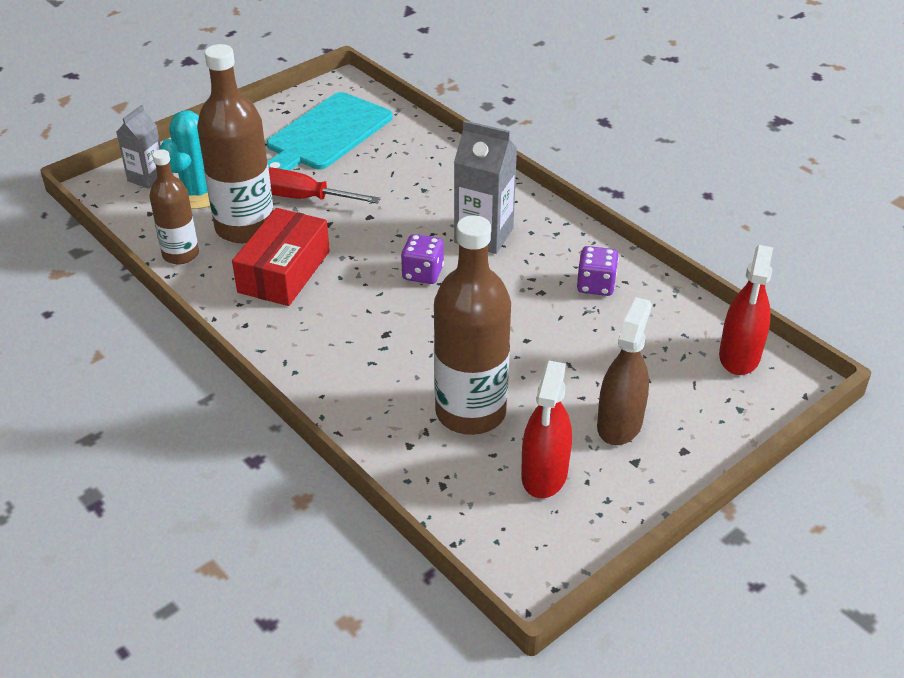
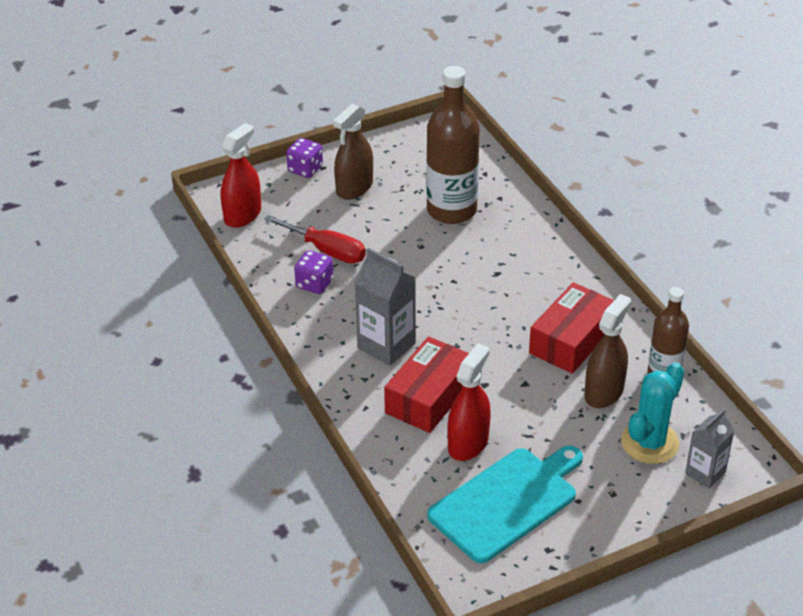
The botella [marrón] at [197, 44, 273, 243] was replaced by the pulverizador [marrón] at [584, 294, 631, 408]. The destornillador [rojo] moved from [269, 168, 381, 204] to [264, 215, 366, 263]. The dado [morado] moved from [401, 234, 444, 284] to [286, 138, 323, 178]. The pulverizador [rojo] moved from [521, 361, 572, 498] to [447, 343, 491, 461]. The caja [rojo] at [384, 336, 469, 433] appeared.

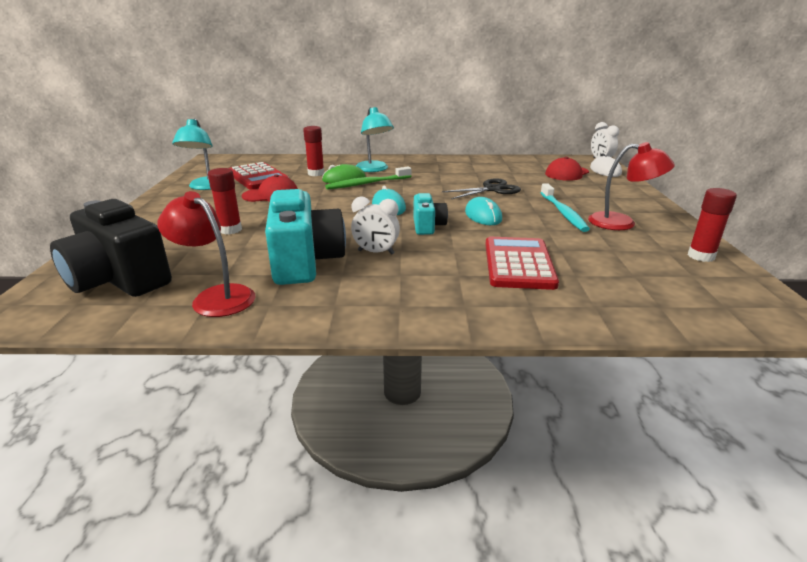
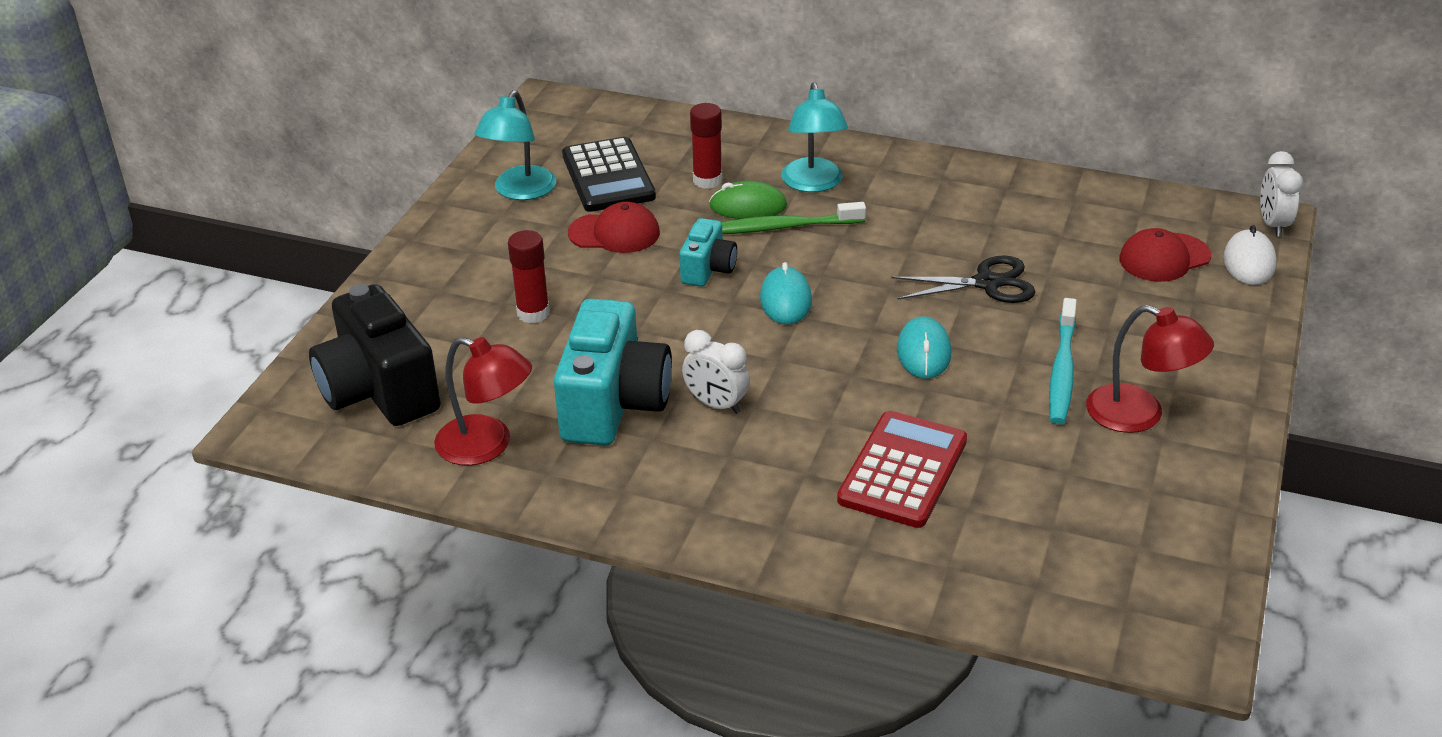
The calculadora [rojo] at [229, 162, 289, 190] became the calculadora [negro] at [562, 137, 656, 212]. The barra de pegamento [rojo] at [688, 188, 737, 262] disappeared. The lámpara [rojo] at [157, 191, 255, 317] turned 150 degrees clockwise. The cámara [turquesa] moved from [413, 193, 448, 235] to [679, 218, 737, 287].

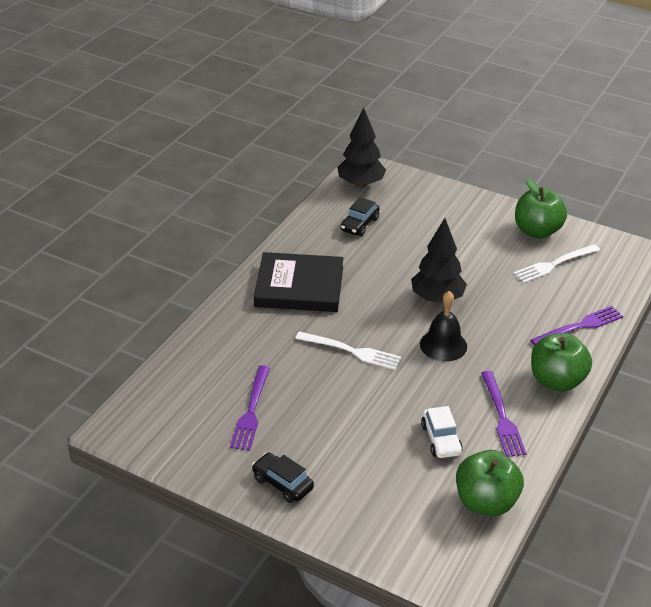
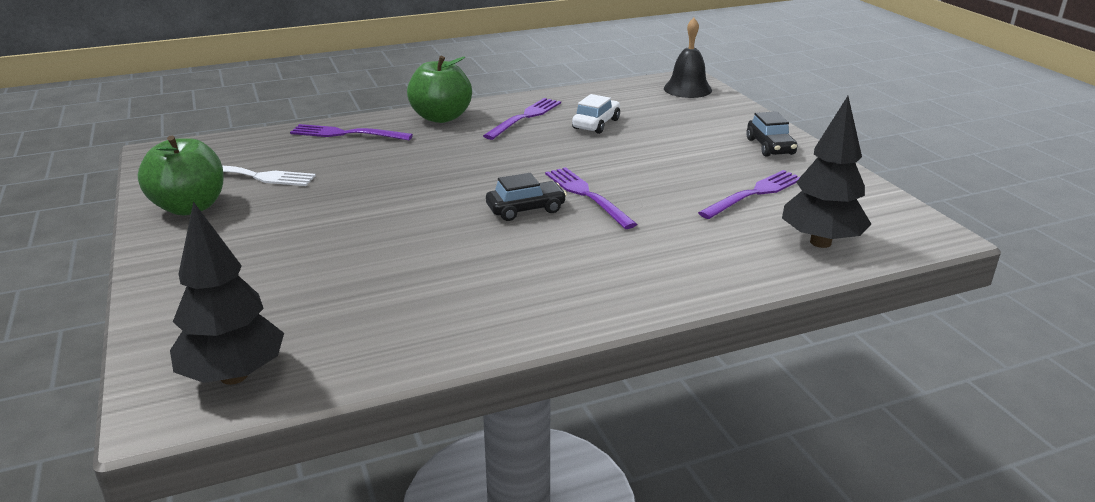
The coche [negro] moved from [340, 197, 380, 236] to [486, 173, 567, 221]. The árbol [negro] moved from [411, 218, 467, 303] to [782, 96, 871, 248]. The libro [negro] at [254, 252, 343, 312] disappeared. The campana [negro] moved from [420, 291, 467, 362] to [664, 18, 712, 98]. The tenedor [blanco] at [295, 331, 401, 370] became the tenedor [morado] at [545, 167, 637, 229]. The manzana [verde] at [456, 450, 524, 516] disappeared.

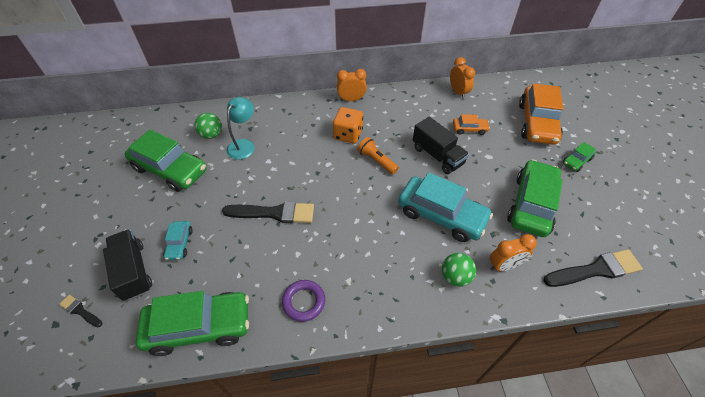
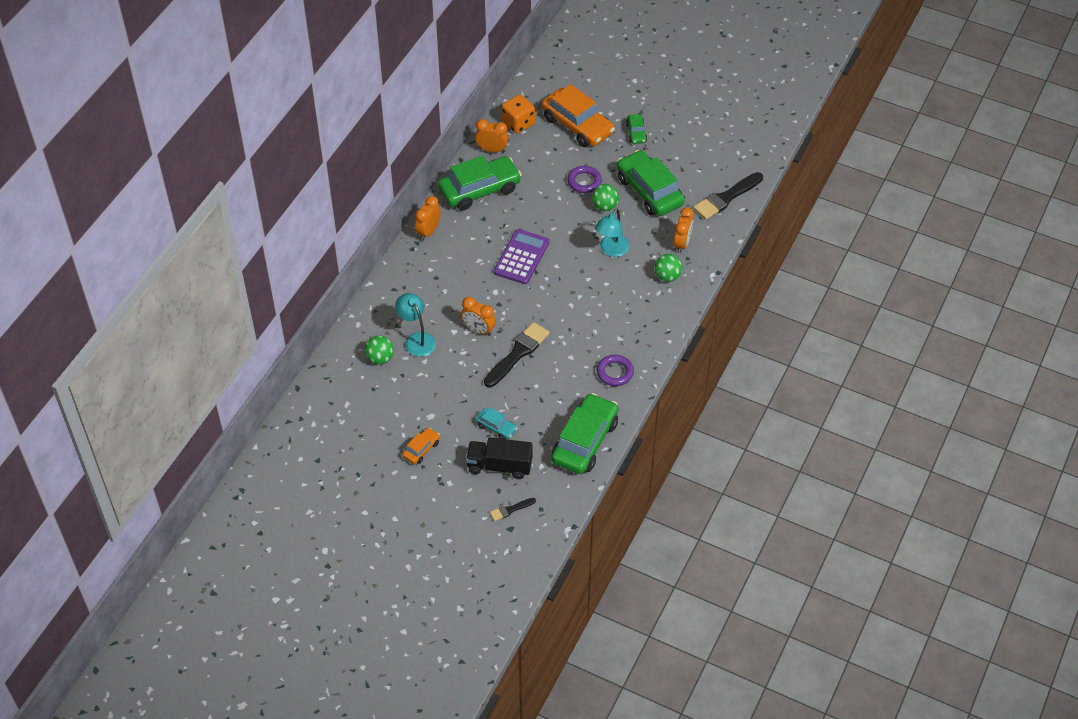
The dado [naranja] moved from [333, 107, 363, 143] to [502, 94, 535, 133]. The coche [naranja] moved from [453, 114, 490, 135] to [402, 427, 440, 464]. The camión [negro] at [413, 117, 469, 174] disappeared. The coche [verde] moved from [125, 129, 207, 192] to [438, 155, 522, 210]. The lámpara de mano [naranja] at [357, 137, 399, 174] was replaced by the calculadora [morado] at [494, 229, 549, 284]. The coche [turquesa] at [398, 172, 493, 242] was replaced by the lámpara [turquesa] at [595, 209, 630, 257]. The pincel [negro] at [543, 249, 643, 287] turned 150 degrees counterclockwise. The anillo [morado] at [567, 166, 602, 193] appeared. The pelota [verde] at [592, 184, 619, 211] appeared. The despertador [naranja] at [461, 297, 496, 336] appeared.

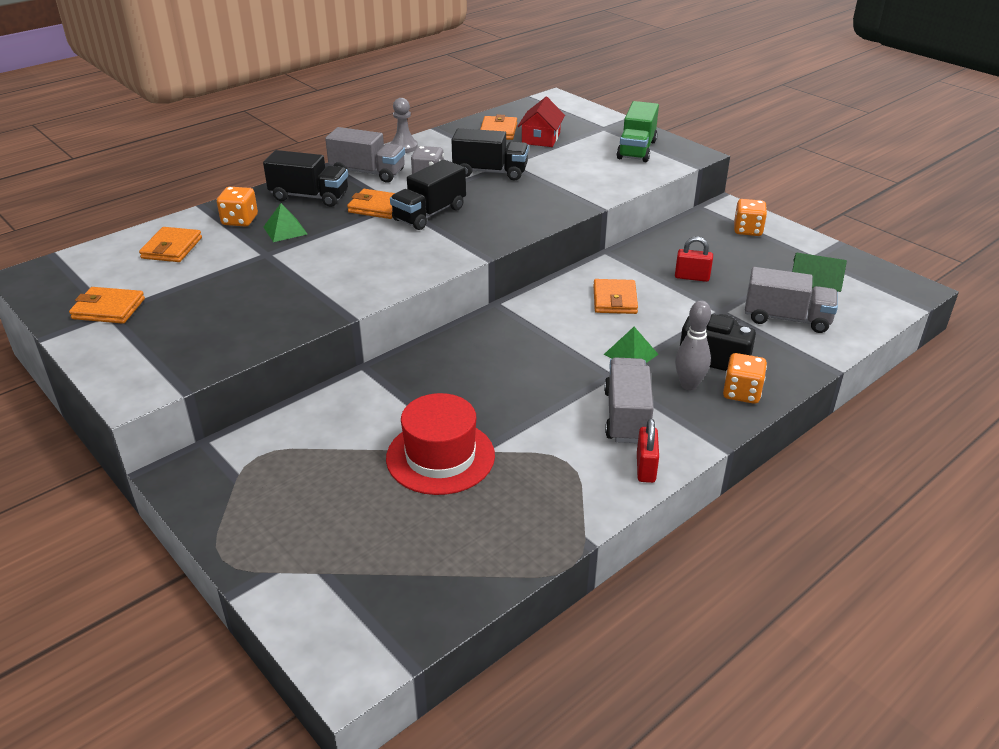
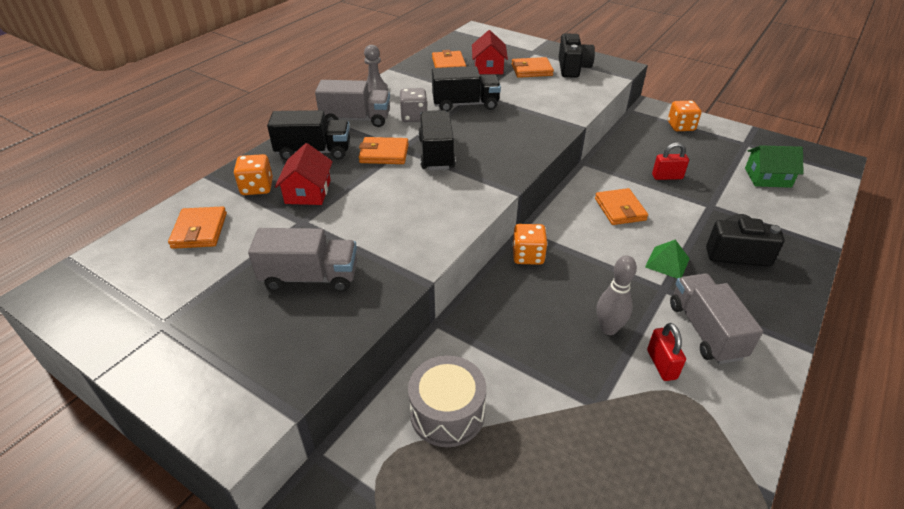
The camión [verde] at [617, 101, 659, 162] was replaced by the cámara [negro] at [559, 33, 595, 78]. The camión [negro] at [390, 160, 466, 230] turned 150 degrees clockwise. The pirámide [verde] at [263, 203, 307, 242] was replaced by the casa [rojo] at [275, 143, 333, 205]. The camión [gris] moved from [745, 267, 838, 333] to [248, 228, 357, 292]. The cartera [naranja] moved from [69, 287, 145, 324] to [512, 57, 554, 78]. The bolo [gris] moved from [675, 300, 711, 390] to [597, 256, 637, 335]. The dado [naranja] moved from [723, 353, 767, 404] to [512, 224, 548, 265]. The sombrero [rojo] at [386, 393, 495, 495] disappeared. The candado [rojo] moved from [637, 418, 659, 483] to [647, 323, 686, 381]. The tambor [gris] at [408, 356, 486, 447] appeared.

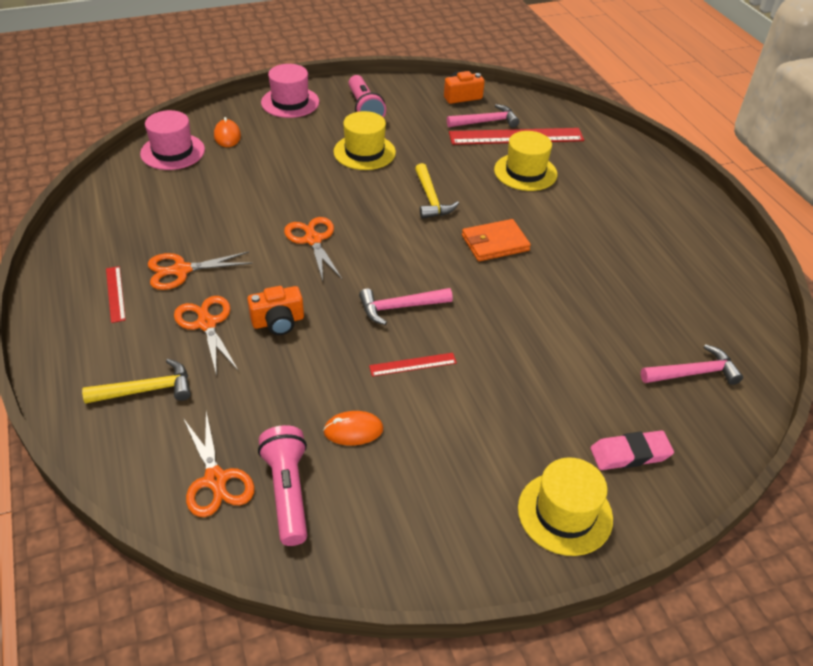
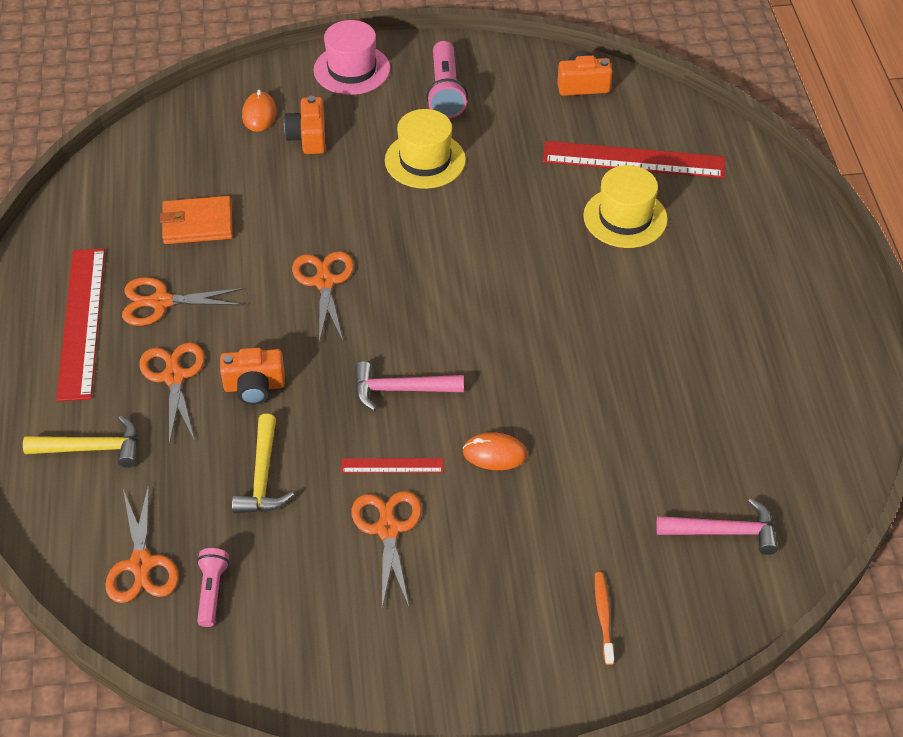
The martillo [rosa] at [447, 104, 519, 128] disappeared. The sombrero [rosa] at [140, 110, 205, 170] disappeared. The martillo [amarillo] moved from [415, 163, 459, 219] to [232, 414, 294, 513]. The cartera [naranja] moved from [462, 219, 531, 261] to [160, 196, 233, 244]. The regla [rojo] at [106, 266, 126, 323] changed to 2.09 times the size. The ratón [naranja] moved from [323, 411, 383, 445] to [462, 432, 527, 470]. The lámpara de mano [rosa] at [258, 425, 307, 546] changed to 0.61 times the size. The goma de borrar [rosa] at [590, 430, 674, 470] was replaced by the cepillo de dientes [naranja] at [595, 572, 614, 665]. The sombrero [amarillo] at [518, 457, 613, 556] disappeared. The cámara [naranja] at [284, 96, 325, 154] appeared. The tijeras [naranja] at [352, 491, 422, 607] appeared.

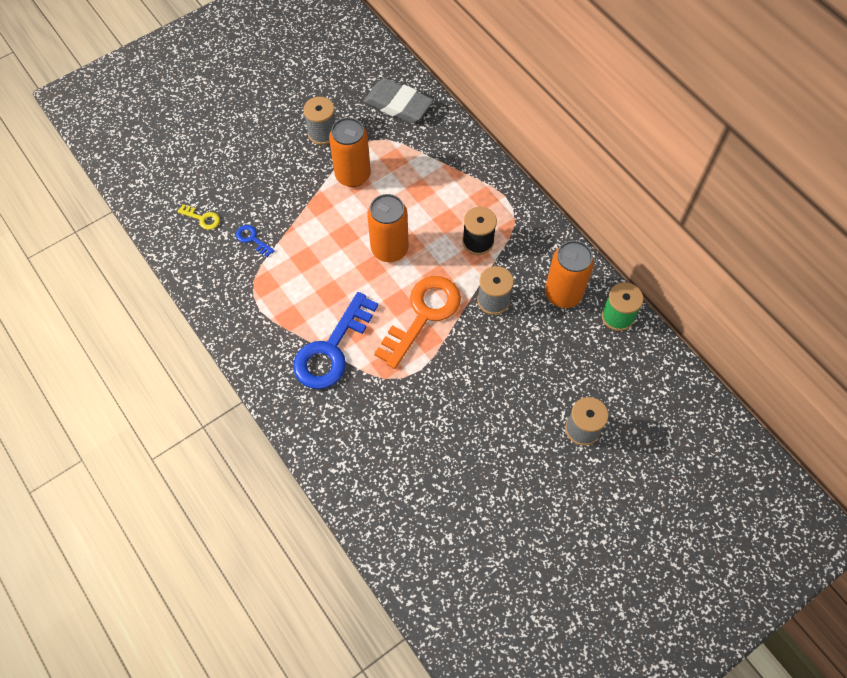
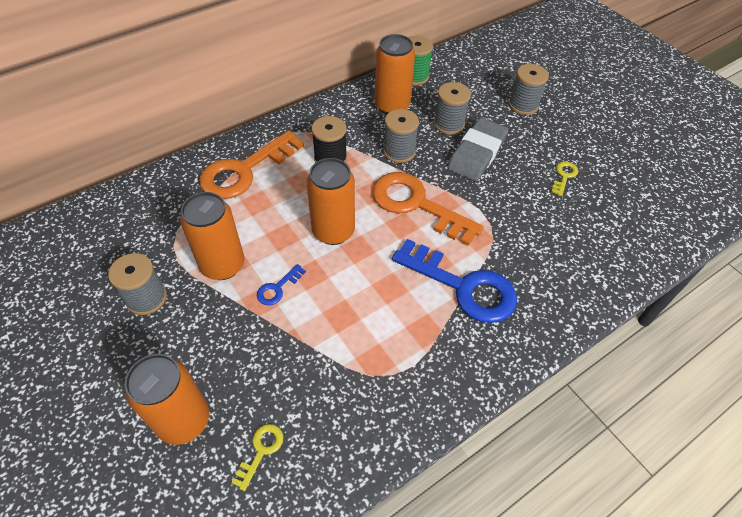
The goma de borrar [gris] moved from [364, 78, 433, 123] to [448, 118, 508, 181]. The llave [azul] moved from [236, 225, 275, 257] to [257, 264, 306, 305]. The carrete [gris] at [434, 82, 471, 135] appeared. The llave [naranja] at [199, 130, 304, 199] appeared. The llave [amarillo] at [551, 161, 578, 196] appeared. The lata [naranja] at [125, 354, 209, 445] appeared.

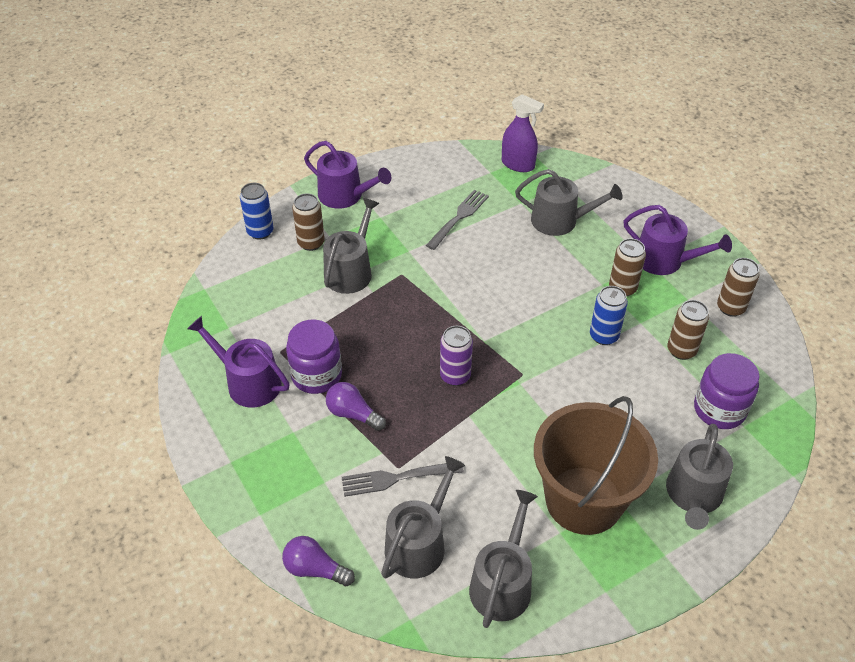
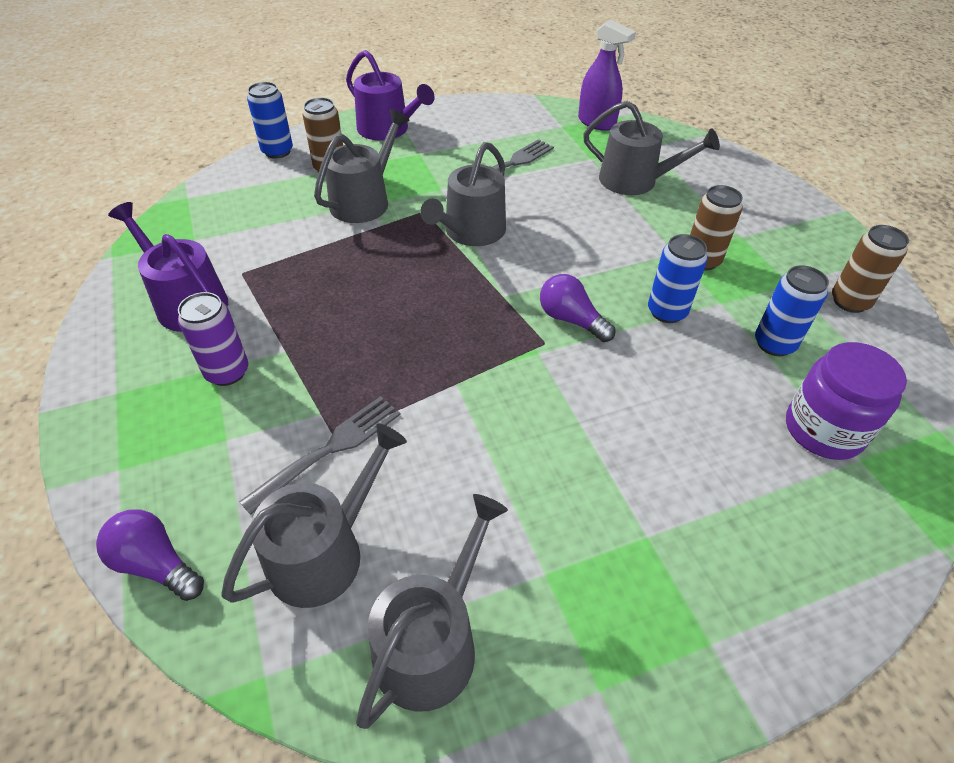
The regadera [morado] at [624, 205, 732, 275] disappeared. The lata [marrón] at [667, 300, 709, 360] became the lata [azul] at [755, 265, 829, 356]. The tarro [morado] at [286, 320, 342, 394] disappeared. The lata [morado] moved from [440, 326, 473, 386] to [178, 292, 248, 386]. The bombilla [morado] moved from [326, 382, 386, 431] to [540, 274, 615, 342]. The balde [marrón] at [534, 396, 658, 535] disappeared. The regadera [gris] moved from [666, 424, 733, 530] to [420, 142, 506, 246]. The tenedor [gris] at [342, 461, 464, 497] turned 135 degrees clockwise.

